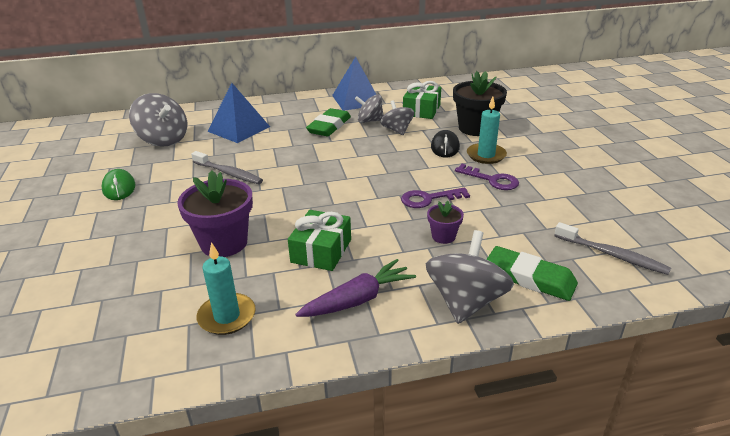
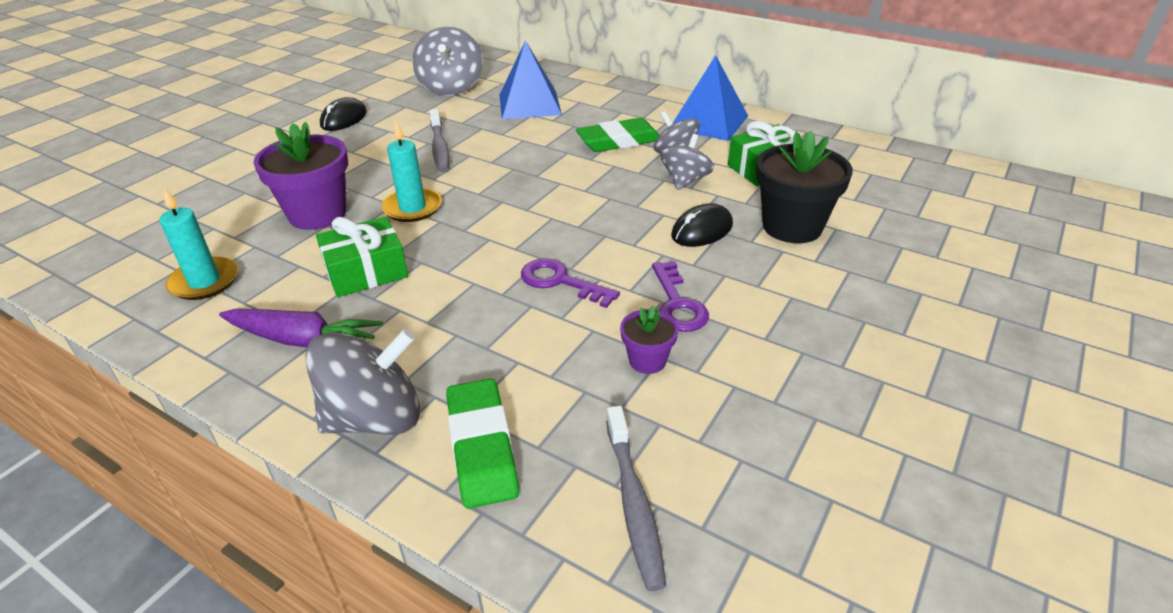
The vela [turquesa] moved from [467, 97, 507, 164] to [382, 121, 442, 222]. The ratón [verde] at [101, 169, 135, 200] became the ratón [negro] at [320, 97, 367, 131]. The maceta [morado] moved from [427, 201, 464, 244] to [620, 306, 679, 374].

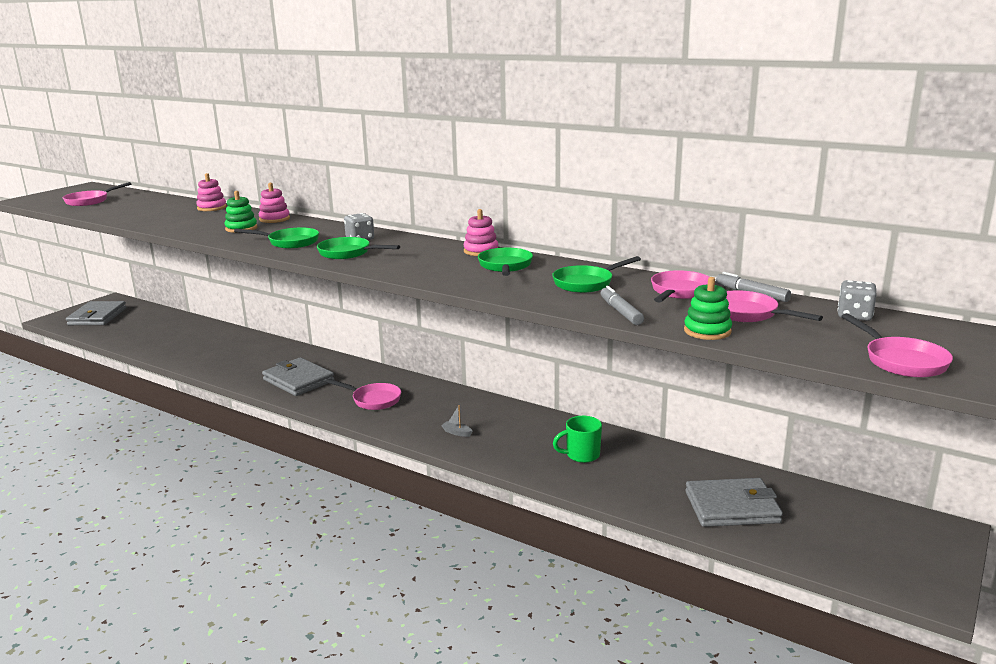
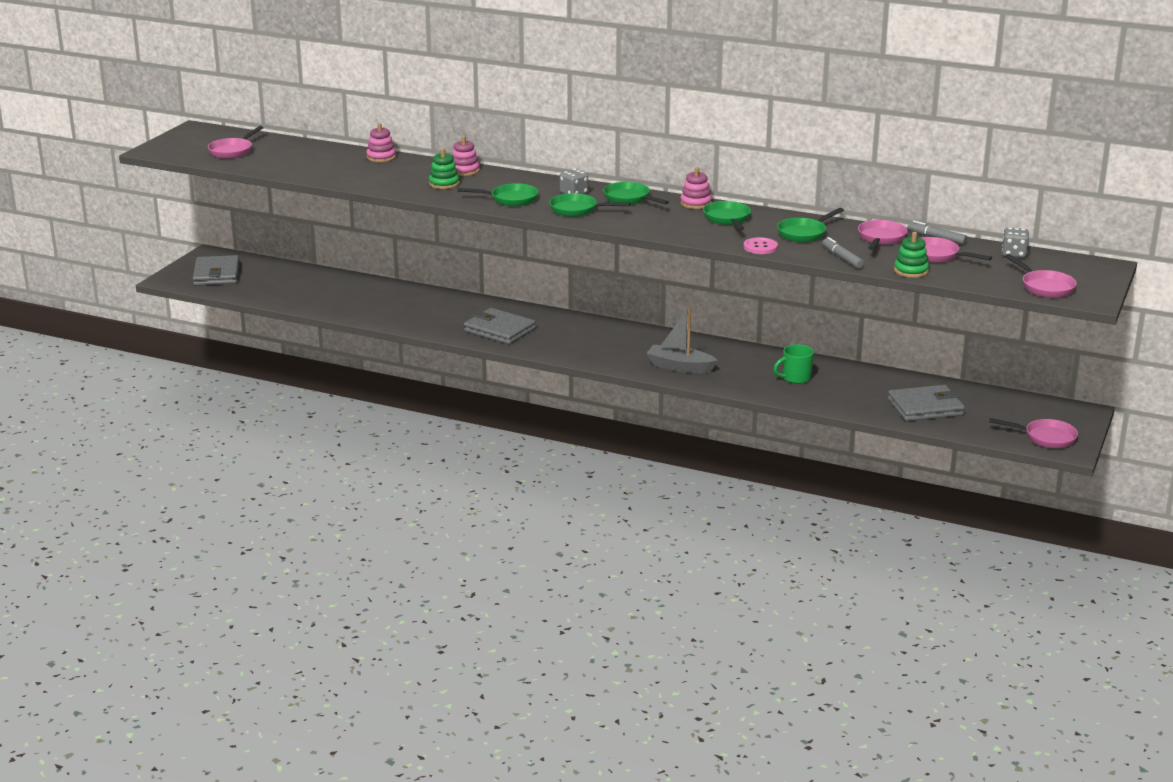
The sartén [rosa] moved from [327, 379, 401, 410] to [989, 418, 1078, 448]. The barco [gris] at [441, 405, 472, 437] changed to 2.35 times the size. The sartén [verde] at [603, 182, 669, 204] appeared. The botón [rosa] at [744, 237, 778, 254] appeared.

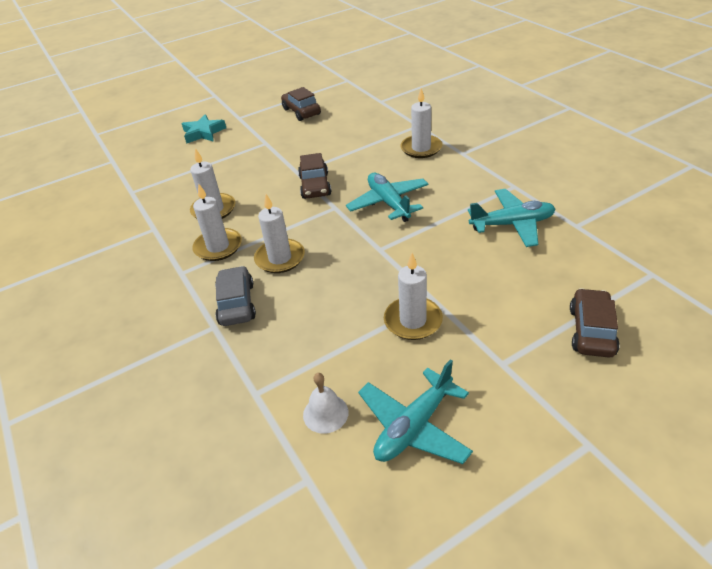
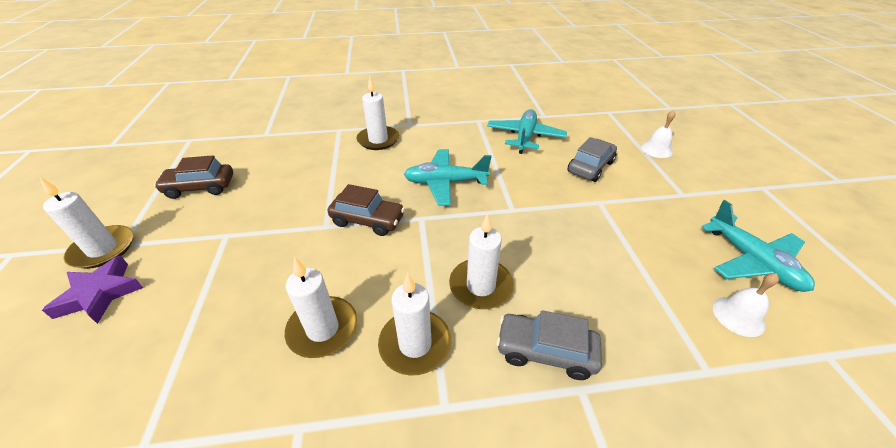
The estrella [turquesa] at [182, 114, 226, 144] became the estrella [morado] at [42, 255, 143, 324]. The vela [blanco] moved from [384, 253, 443, 340] to [40, 177, 133, 269]. The coche [marrón] at [570, 288, 620, 358] was replaced by the campana [blanco] at [641, 110, 675, 158]. The coche [gris] at [567, 137, 617, 182] appeared.

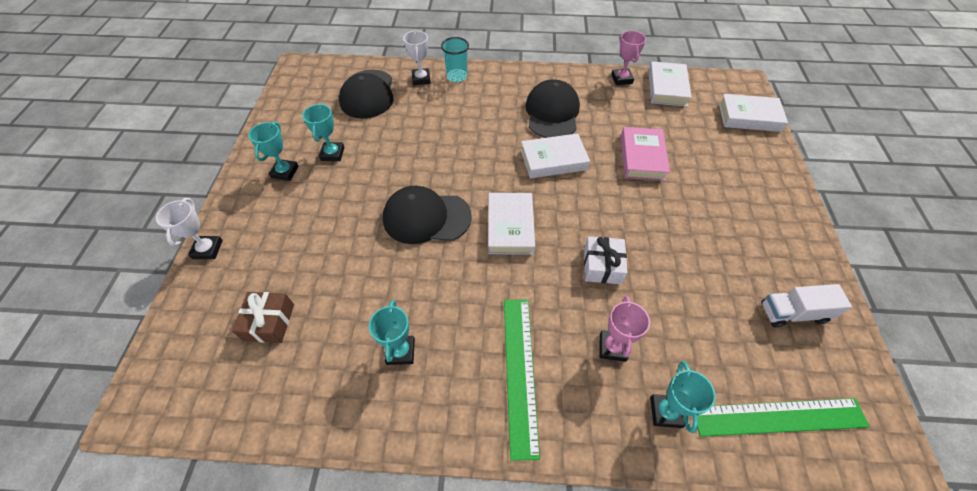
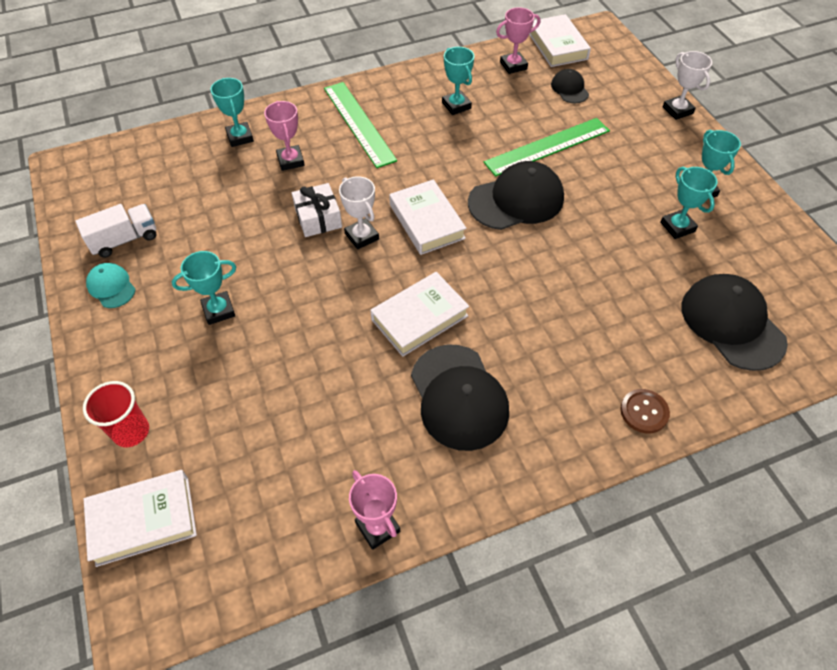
The trofeo [blanco] moved from [403, 31, 431, 85] to [339, 176, 379, 250]. The vaso [turquesa] at [441, 37, 469, 82] was replaced by the botón [marrón] at [620, 389, 670, 433]. The libro [blanco] moved from [648, 61, 692, 107] to [529, 14, 591, 67]. The libro [rosa] at [621, 127, 670, 181] disappeared. The regalo [marrón] at [232, 292, 294, 343] was replaced by the gorra [negro] at [551, 69, 589, 103]. The regla [verde] moved from [697, 398, 870, 437] to [484, 118, 610, 176]. The trofeo [rosa] at [496, 7, 540, 74] appeared. The trofeo [turquesa] at [172, 251, 236, 325] appeared. The gorra [turquesa] at [86, 263, 136, 308] appeared. The vaso [rojo] at [83, 381, 149, 447] appeared.

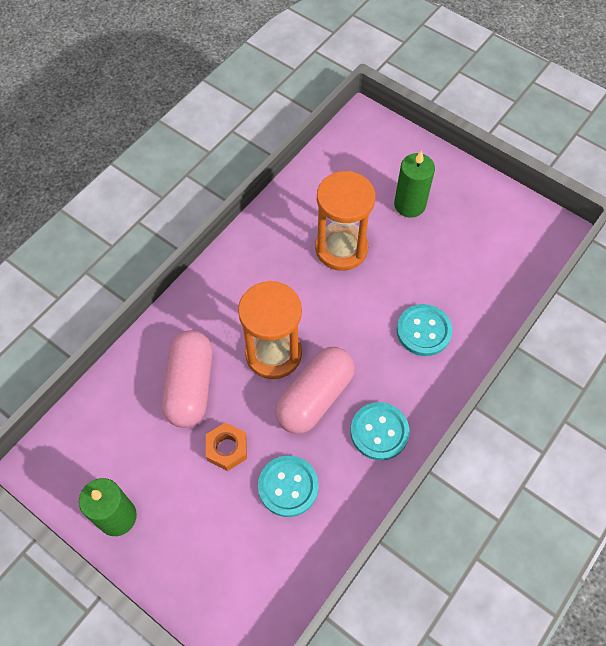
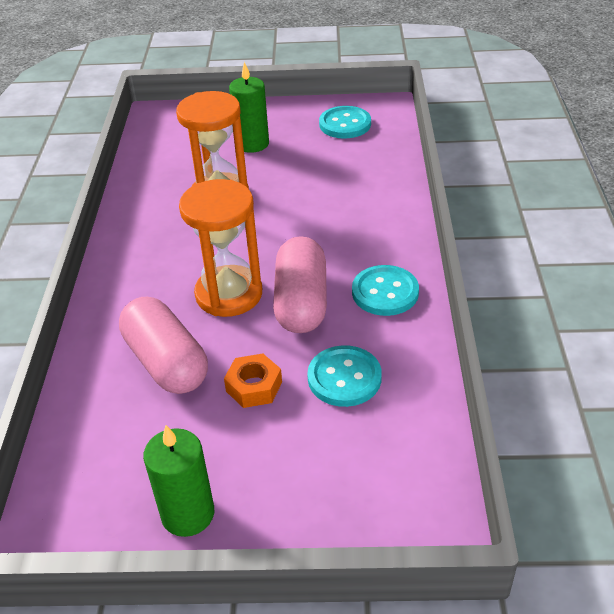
The botón [turquesa] moved from [397, 304, 452, 356] to [319, 106, 371, 139].

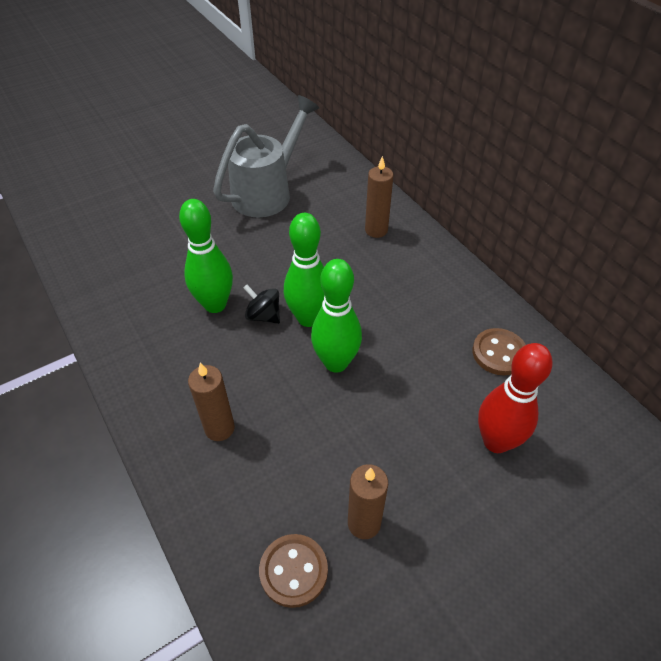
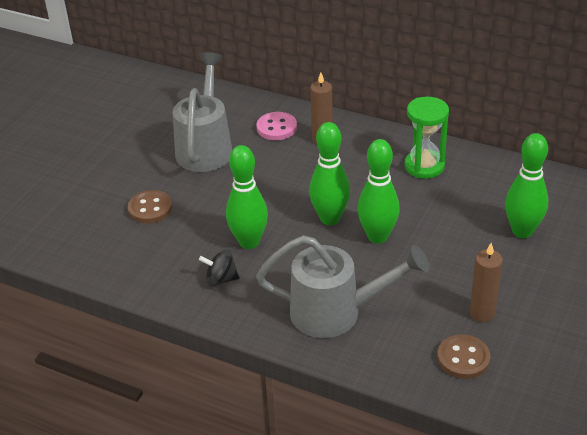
The peonza [negro] moved from [244, 285, 280, 324] to [199, 250, 240, 286]. The botón [marrón] moved from [472, 328, 526, 375] to [128, 190, 172, 223]. The bolo [rojo] at [478, 343, 552, 453] became the bolo [verde] at [505, 133, 549, 238]. The vela [marrón] at [188, 363, 235, 441] was replaced by the regadera [gris] at [256, 235, 429, 338]. The reloj de arena [verde] at [405, 97, 449, 179] appeared. The botón [rosa] at [256, 112, 297, 140] appeared.

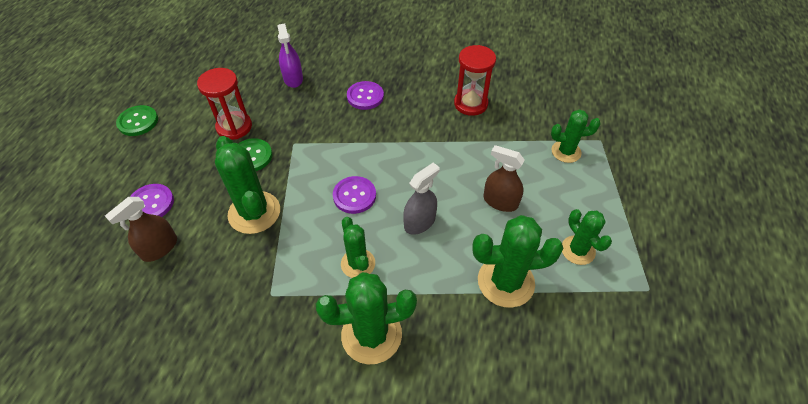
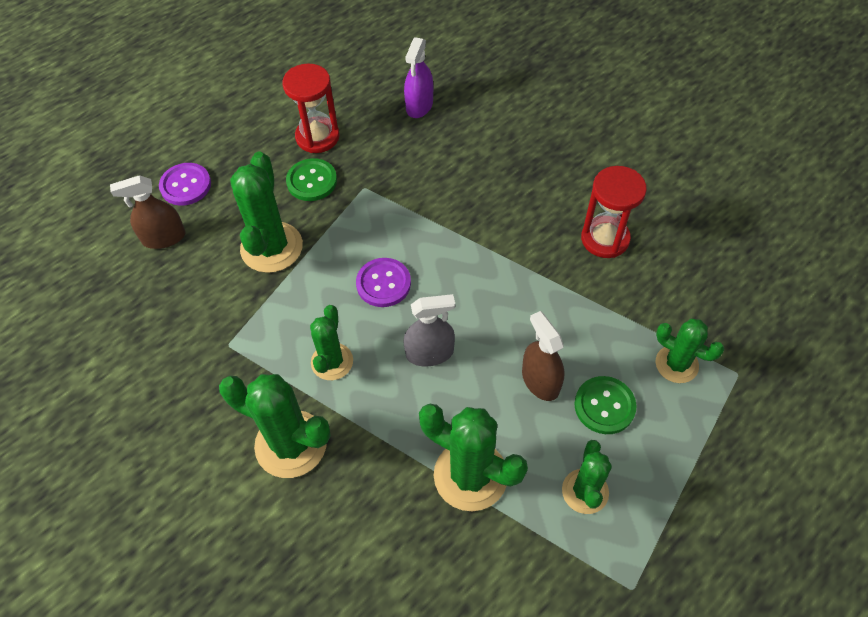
The botón [morado] at [347, 81, 384, 110] disappeared. The botón [verde] moved from [116, 105, 158, 136] to [574, 376, 637, 434].

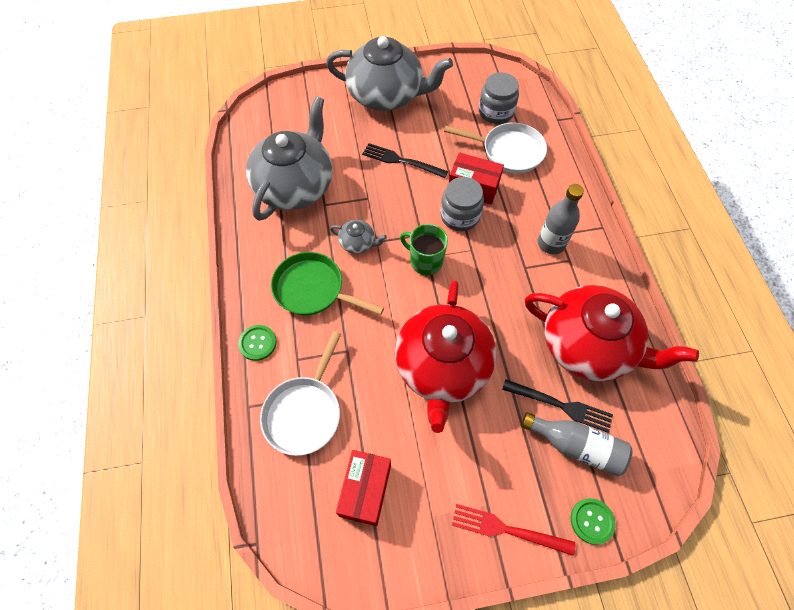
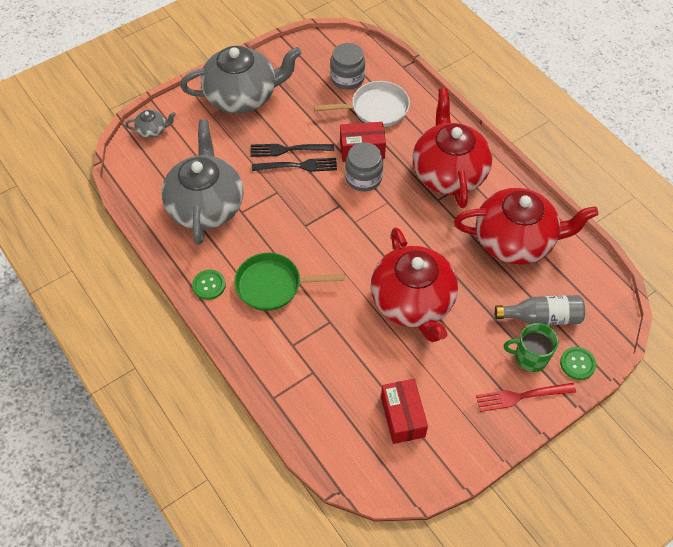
The botella [gris] at [538, 184, 584, 254] was replaced by the tetera [rojo] at [412, 88, 492, 208]. The tetera [gris] moved from [330, 220, 387, 254] to [125, 110, 176, 138]. The taza [verde] moved from [400, 224, 448, 275] to [504, 323, 559, 372]. The botón [verde] moved from [238, 325, 277, 361] to [192, 270, 226, 300]. The sartén [blanco] at [260, 331, 341, 456] disappeared. The tenedor [negro] moved from [502, 379, 613, 433] to [252, 158, 337, 172].

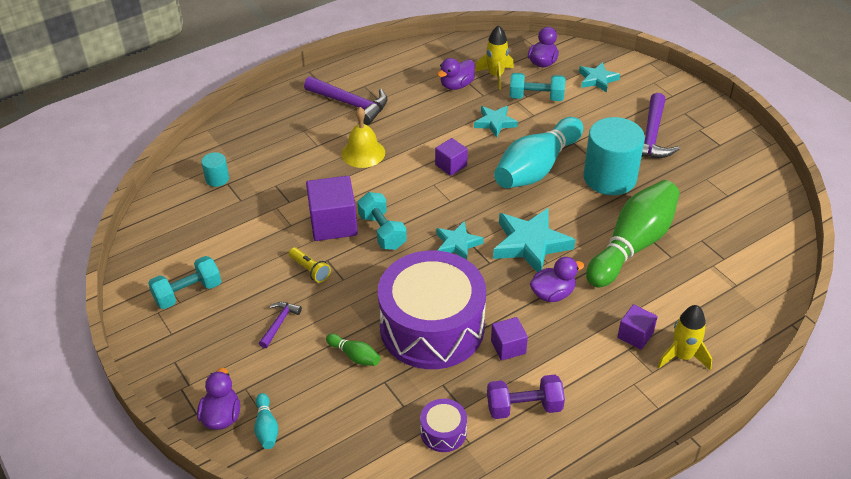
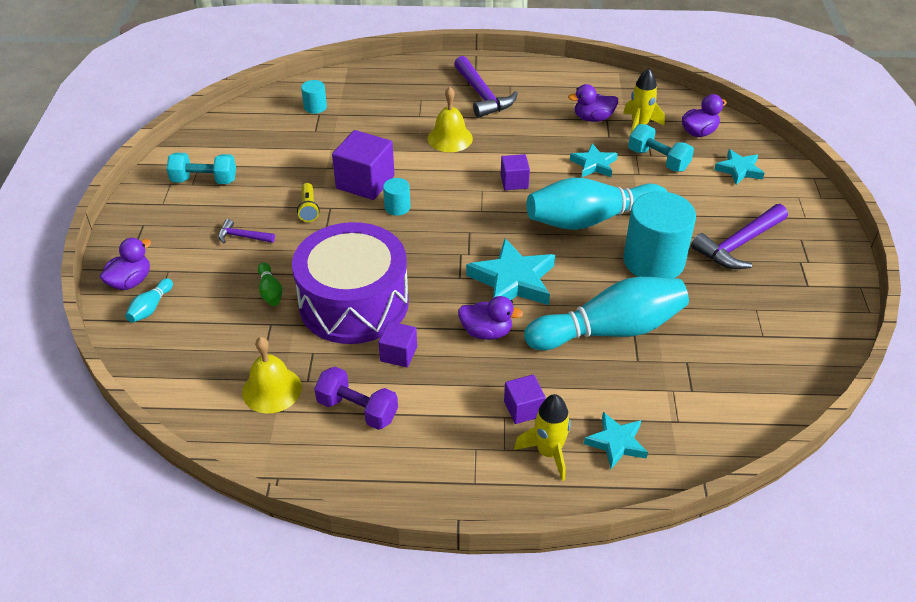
The bolo [verde] at [586, 180, 680, 288] became the bolo [turquesa] at [524, 277, 689, 350]. The mancuerna [turquesa] at [357, 192, 407, 250] was replaced by the cilindro [turquesa] at [383, 178, 410, 216]. The estrella [turquesa] moved from [436, 221, 484, 260] to [584, 412, 648, 469]. The martillo [morado] at [259, 302, 302, 348] turned 135 degrees counterclockwise. The tambor [morado] at [420, 399, 467, 452] was replaced by the campana [amarillo] at [242, 337, 302, 413].

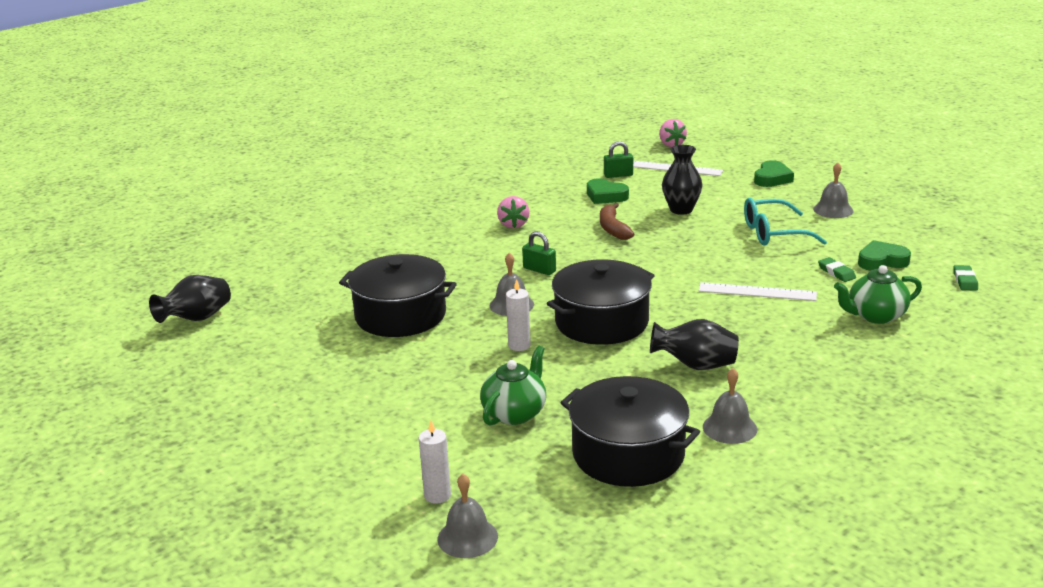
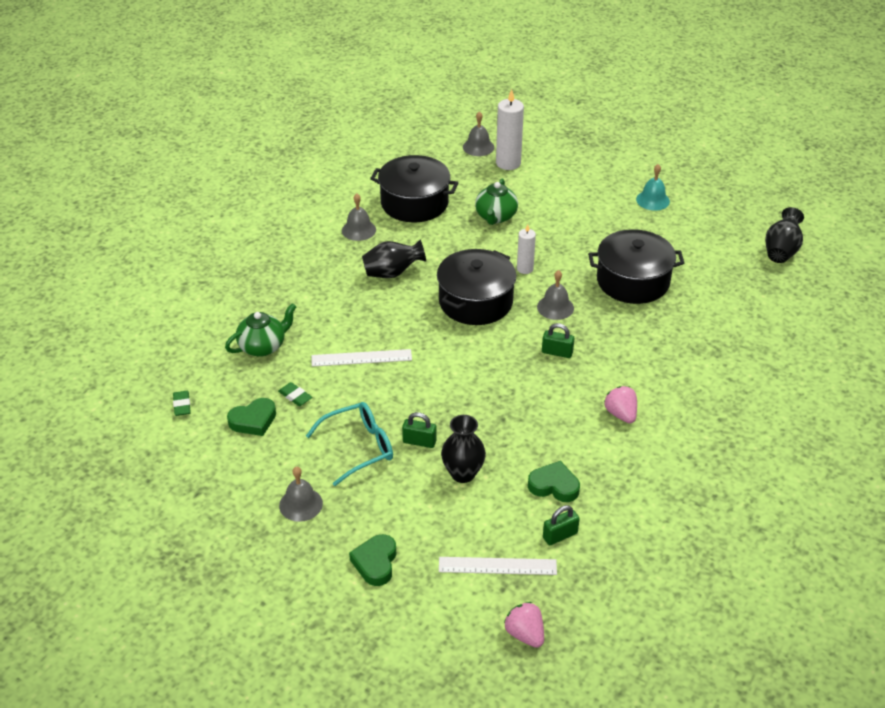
The plátano [marrón] at [600, 203, 634, 240] disappeared. The vela [blanco] at [419, 421, 451, 504] changed to 1.67 times the size. The campana [turquesa] at [636, 164, 670, 211] appeared. The candado [verde] at [402, 412, 437, 448] appeared.

